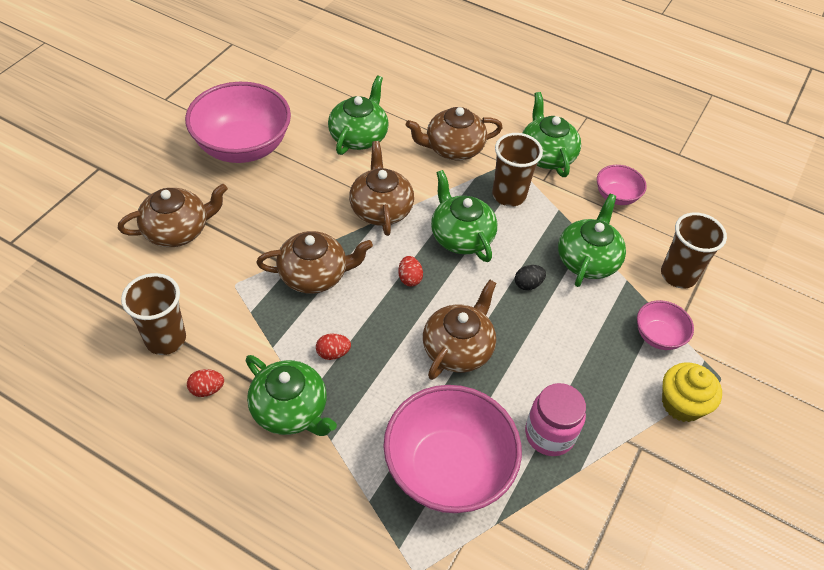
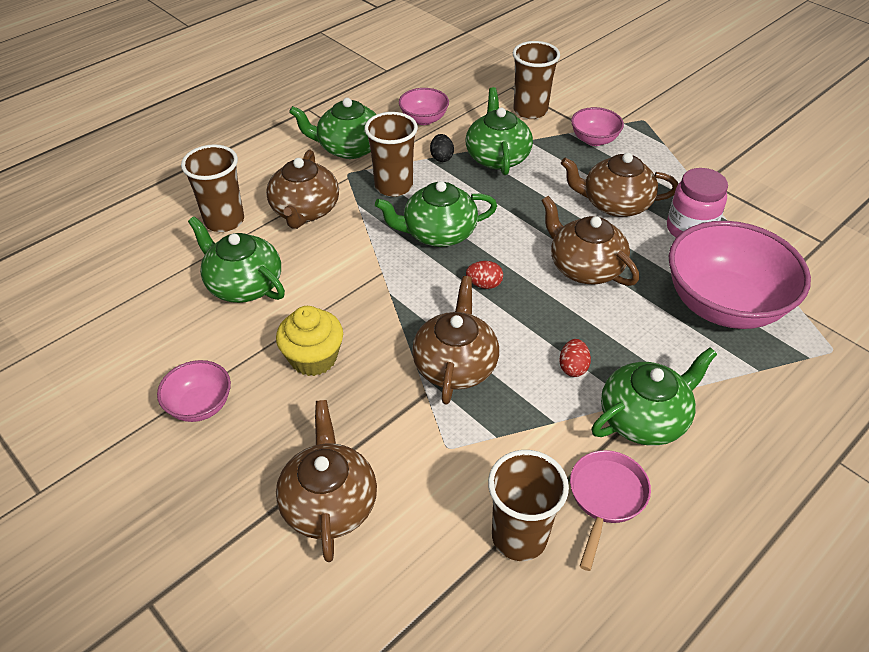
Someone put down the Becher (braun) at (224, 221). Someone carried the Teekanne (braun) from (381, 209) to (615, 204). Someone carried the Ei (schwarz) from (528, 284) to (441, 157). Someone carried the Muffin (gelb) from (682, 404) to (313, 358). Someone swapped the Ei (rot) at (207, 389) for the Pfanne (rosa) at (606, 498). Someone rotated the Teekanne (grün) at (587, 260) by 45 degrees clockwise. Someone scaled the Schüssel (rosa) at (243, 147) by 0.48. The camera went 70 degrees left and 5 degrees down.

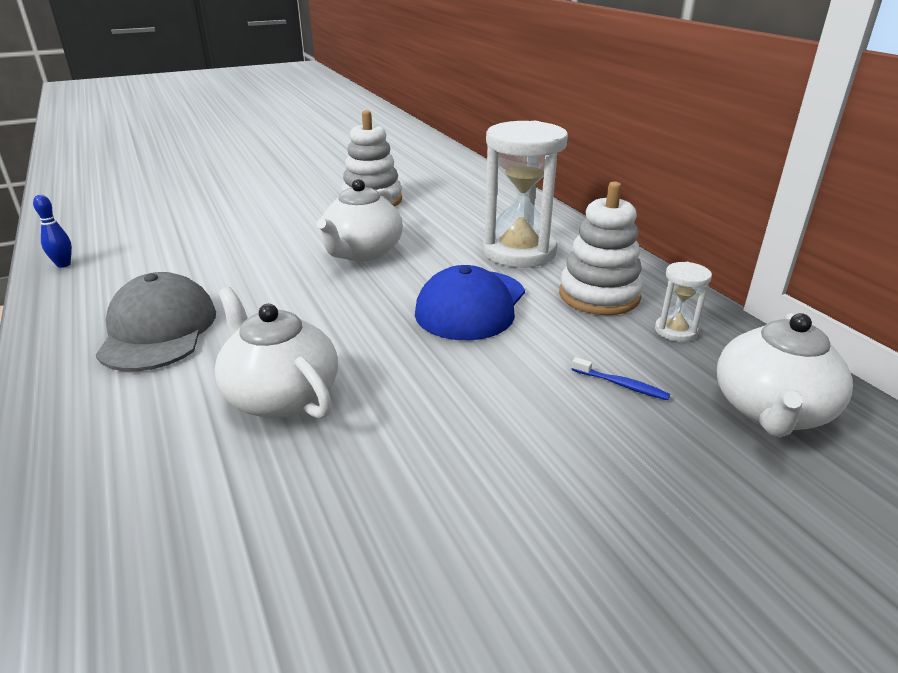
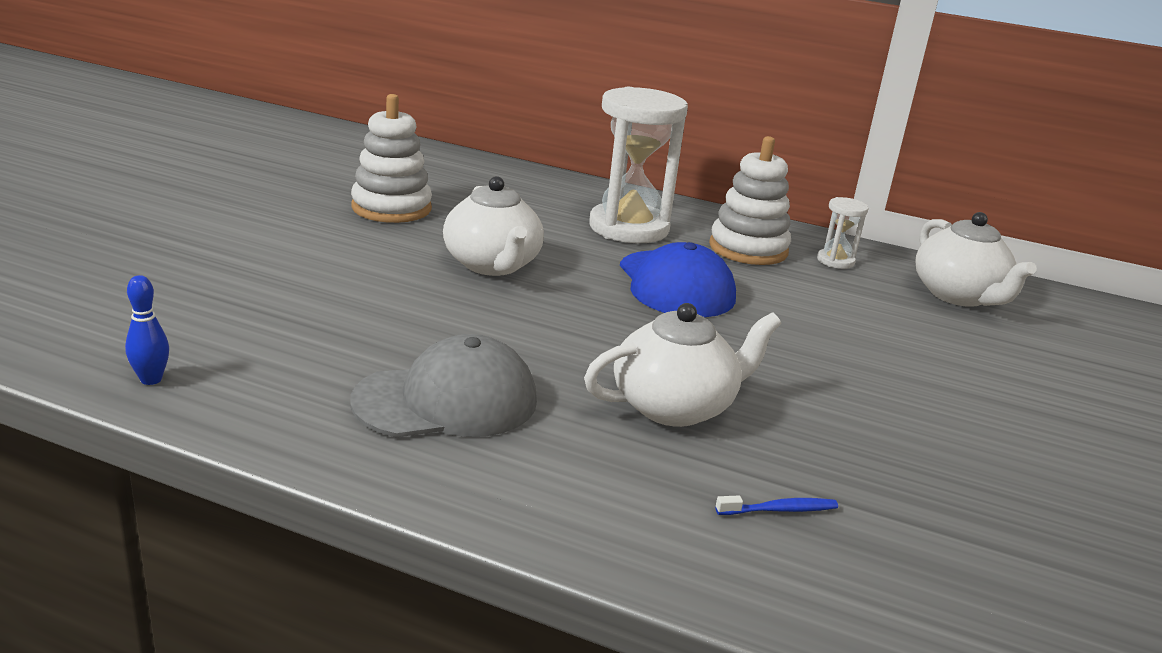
Someone carried the Zahnbürste (blau) from (621, 385) to (779, 510). Someone rotated the Kappe (grau) at (158, 330) by 120 degrees clockwise. Someone rotated the Teekanne (weiß) at (280, 396) by 150 degrees clockwise. The camera went 45 degrees left and 5 degrees down.

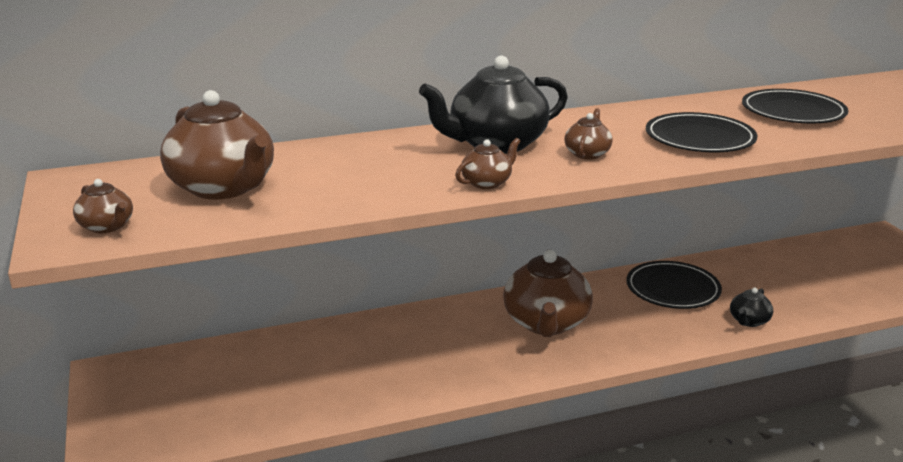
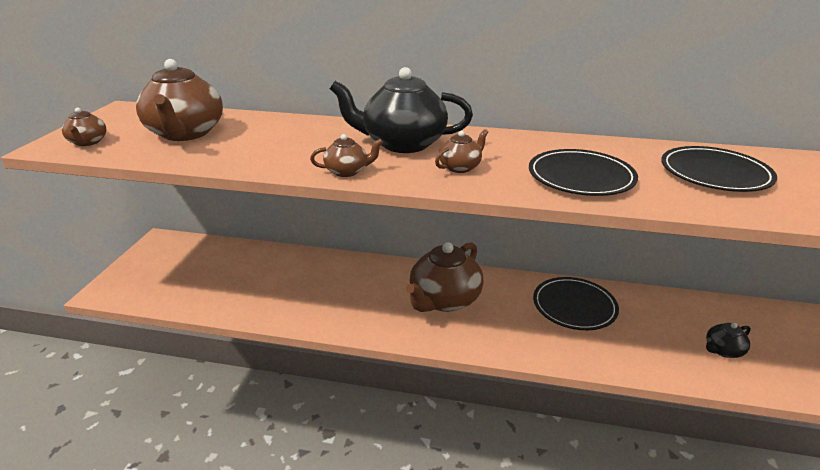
Someone carried the Teekanne (schwarz) from (749, 321) to (723, 350). The camera went 30 degrees right and 5 degrees up.

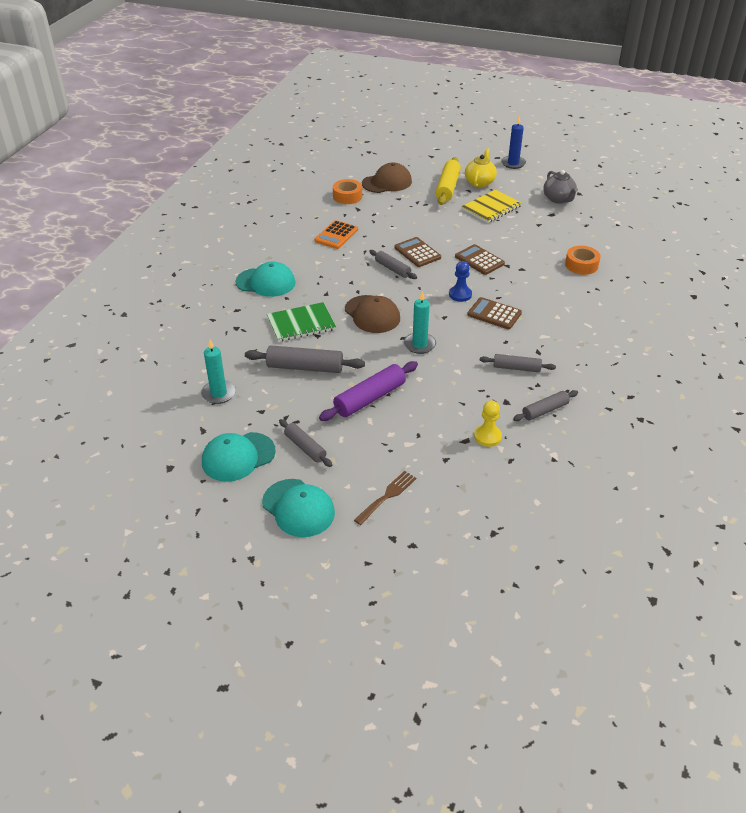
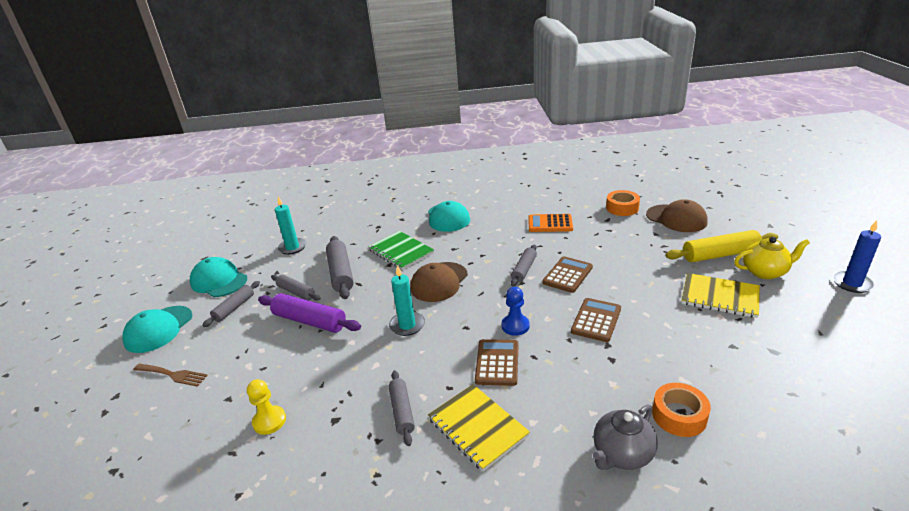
Someone put down the Notizbuch (gelb) at (477, 427). Someone carried the Nudelholz (grau) from (545, 410) to (296, 292). Someone carried the Teekanne (grau) from (558, 199) to (622, 454). The camera went 70 degrees right and 10 degrees down.

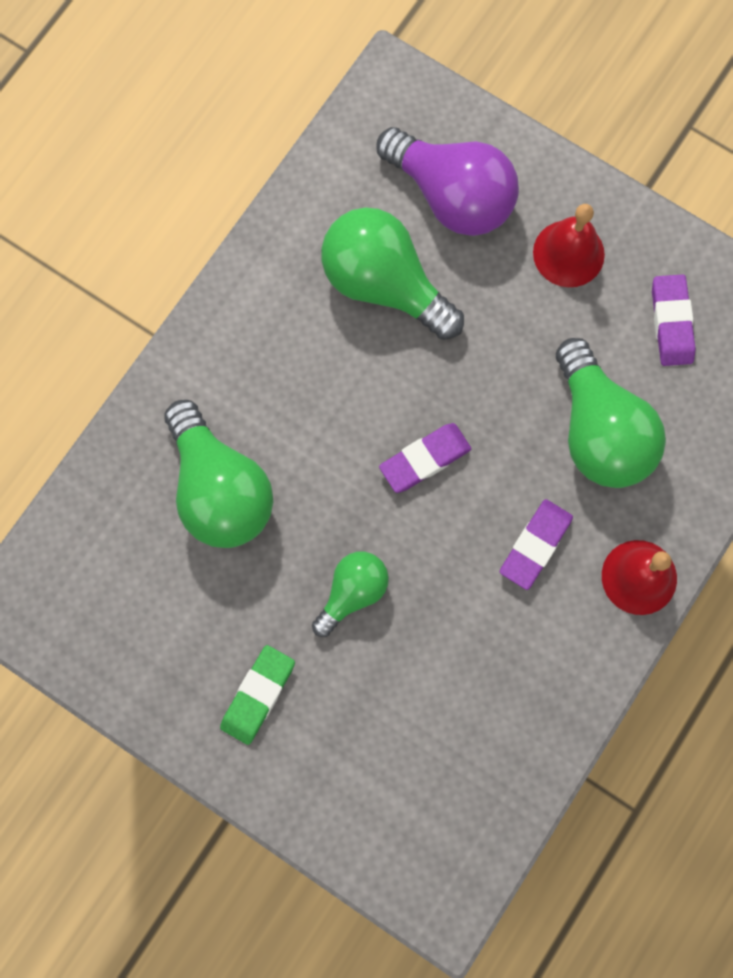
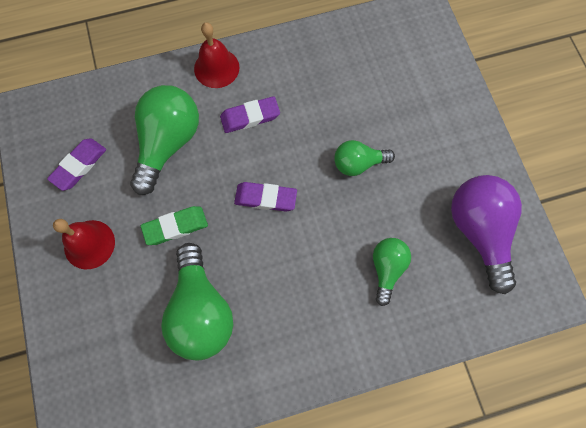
Someone carried the Radiergummi (grün) from (258, 695) to (175, 227). Someone carried the Glühbirne (lila) from (452, 196) to (479, 231). Someone scaled the Glühbirne (grün) at (219, 489) by 0.57. The camera went 140 degrees left and 5 degrees down.

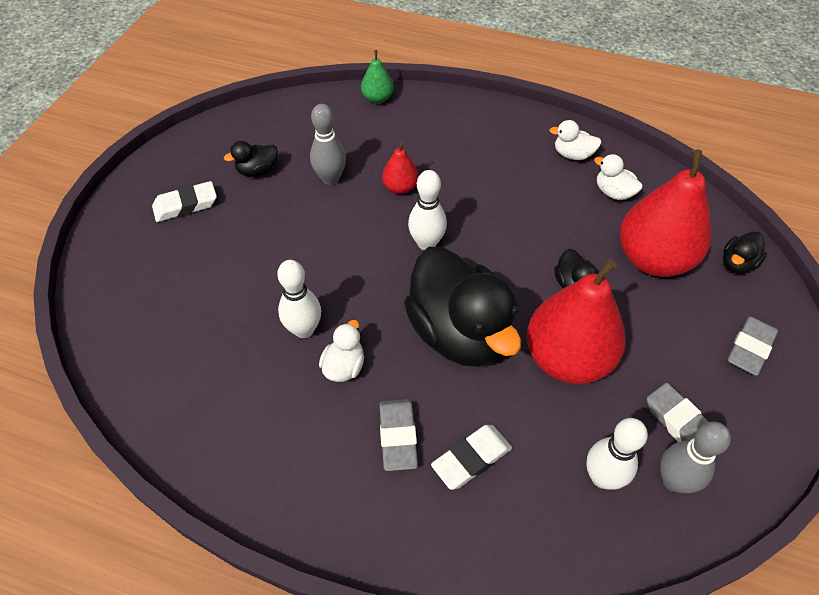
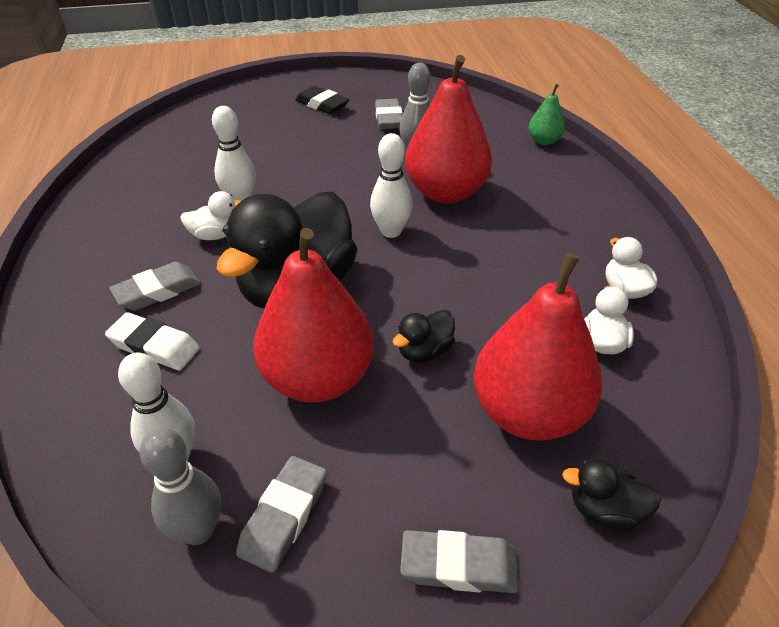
Someone swapped the Ente (schwarz) at (257, 171) for the Radiergummi (grau) at (388, 119). Someone repainted the Radiergummi (weiß) at (186, 205), which became the Radiergummi (schwarz) at (322, 105). Someone scaled the Birne (rot) at (400, 187) by 2.13. The camera went 60 degrees right and 10 degrees down.

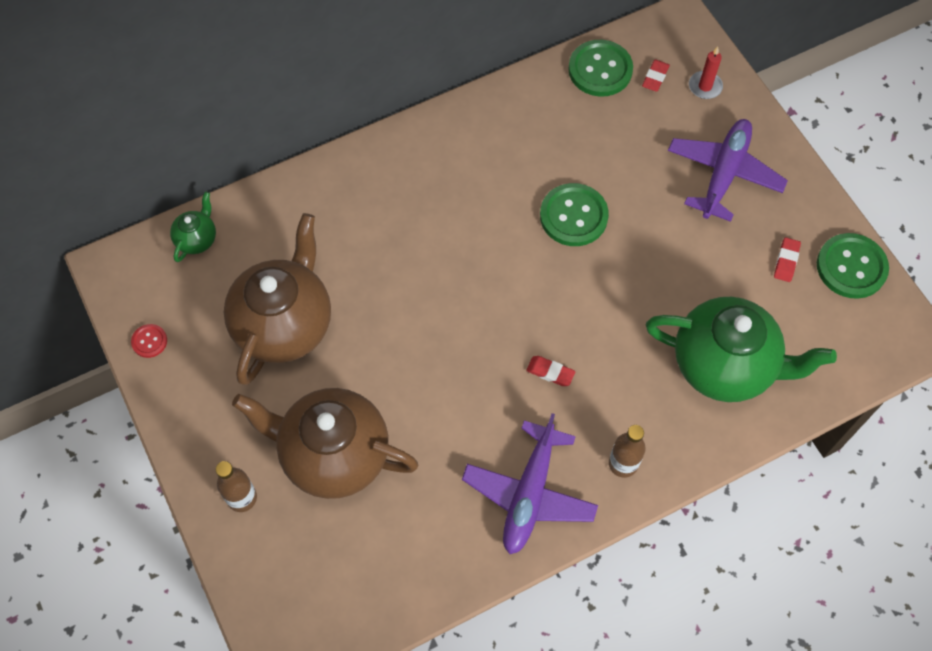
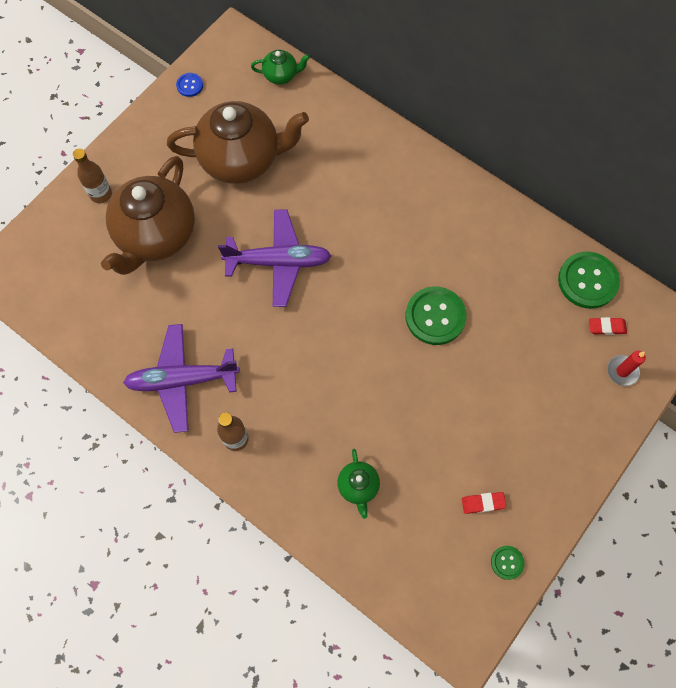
Someone took away the Radiergummi (rot) at (550, 372). Someone carried the Flugzeug (lila) from (724, 173) to (279, 262). Someone repainted the Knopf (rot) at (149, 341), which became the Knopf (blau) at (190, 85). Someone rotated the Teekanne (braun) at (333, 455) by 150 degrees counterclockwise. Someone scaled the Teekanne (grün) at (724, 365) by 0.44. Someone scaled the Knopf (grün) at (851, 267) by 0.49. The camera went 65 degrees right and 5 degrees up.

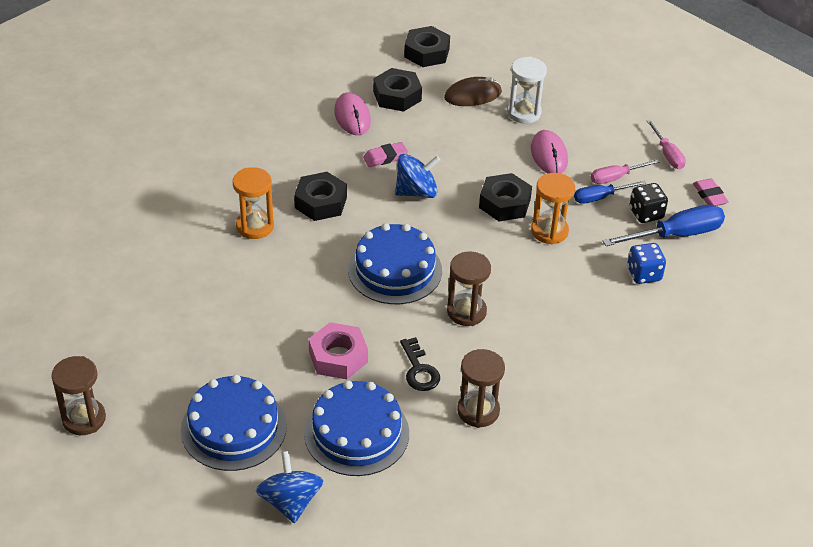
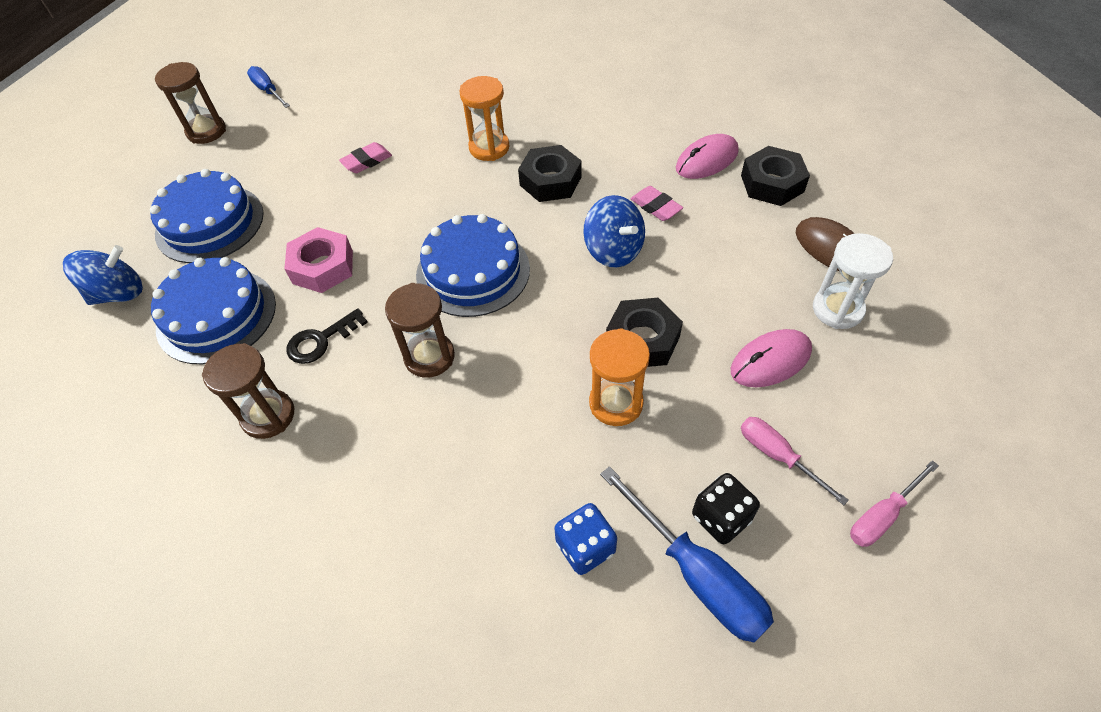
Someone took away the Sechskantmutter (schwarz) at (426, 53). Someone carried the Schraubenzieher (blau) from (600, 197) to (268, 91). Someone carried the Radiergummi (rosa) from (709, 196) to (367, 161). The camera went 75 degrees right and 10 degrees up.

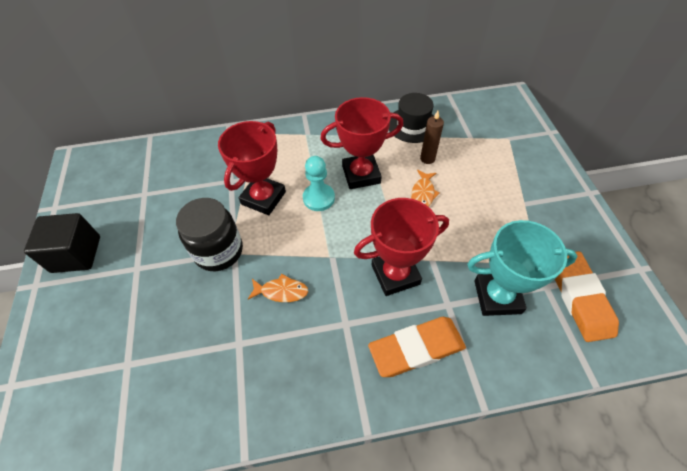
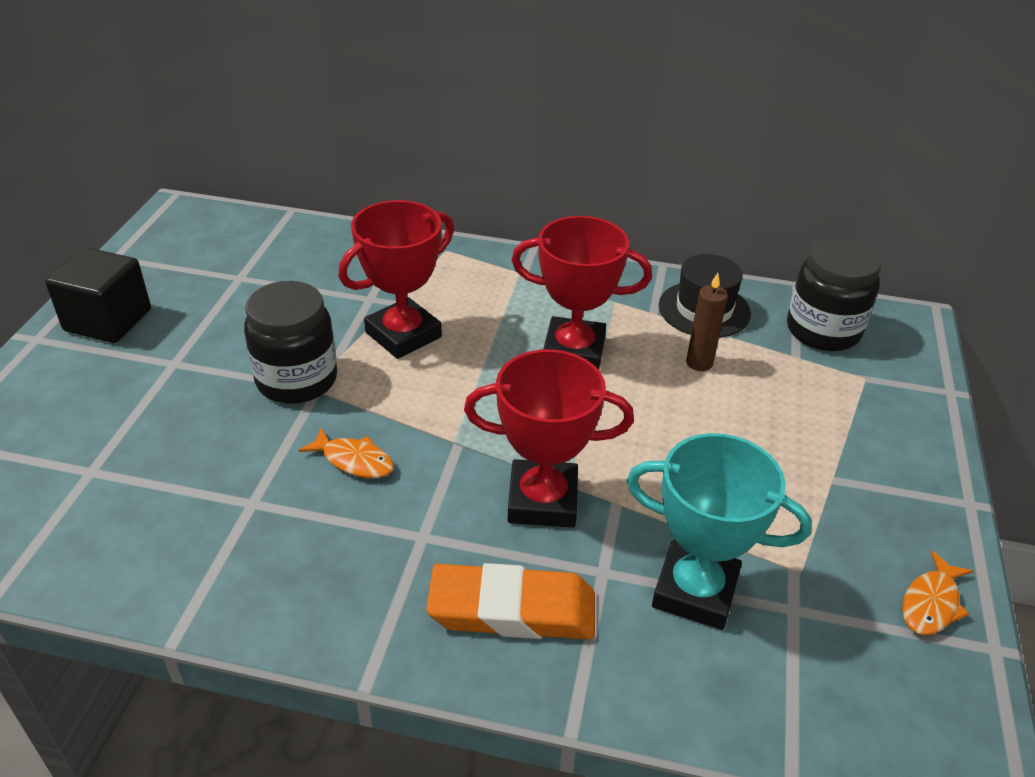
Someone took away the Bauer (türkis) at (318, 198). Someone took away the Radiergummi (orange) at (579, 298). Someone put down the Einmachglas (schwarz) at (823, 331). Someone carried the Fisch (orange) from (423, 193) to (931, 603). The camera went 20 degrees right and 15 degrees down.

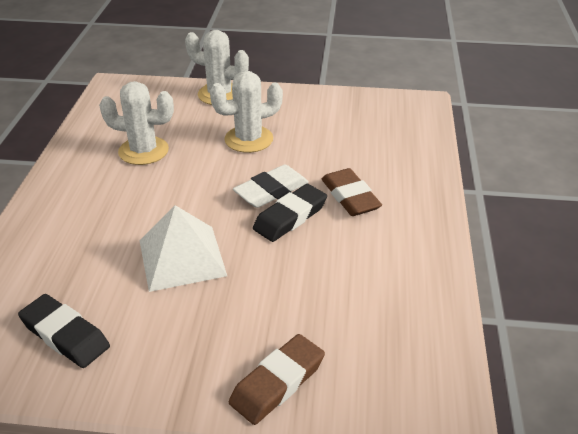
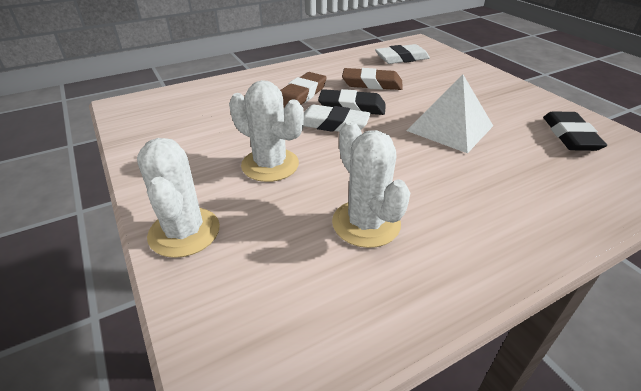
Someone put down the Radiergummi (weiß) at (401, 58). Someone carried the Radiergummi (braun) from (277, 383) to (372, 84). The camera went 125 degrees left and 0 degrees up.

